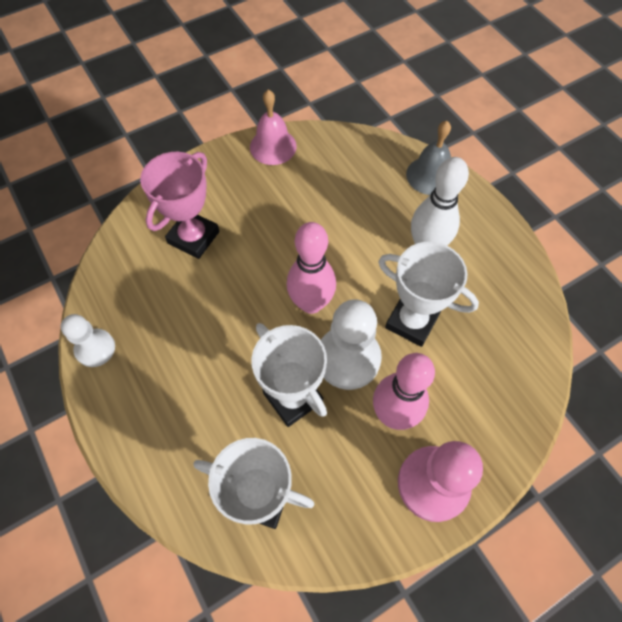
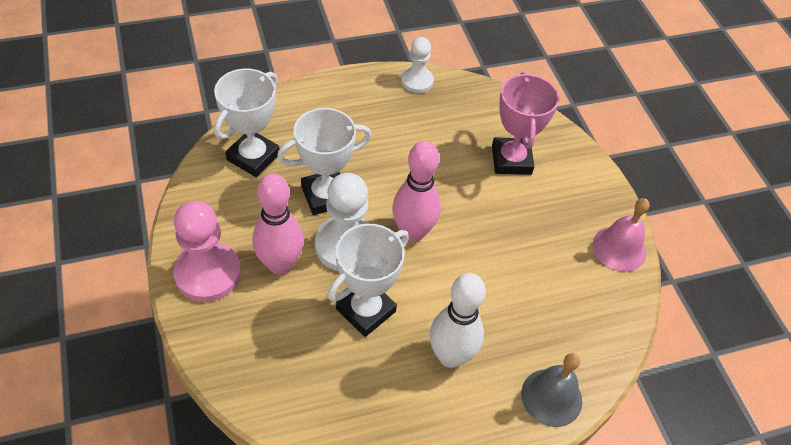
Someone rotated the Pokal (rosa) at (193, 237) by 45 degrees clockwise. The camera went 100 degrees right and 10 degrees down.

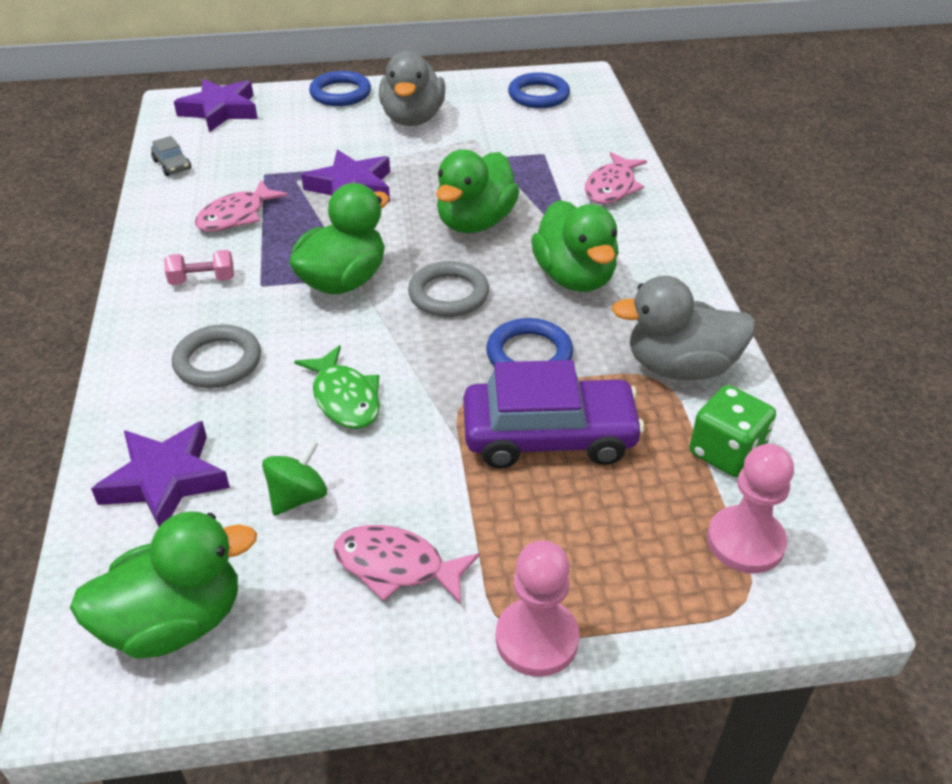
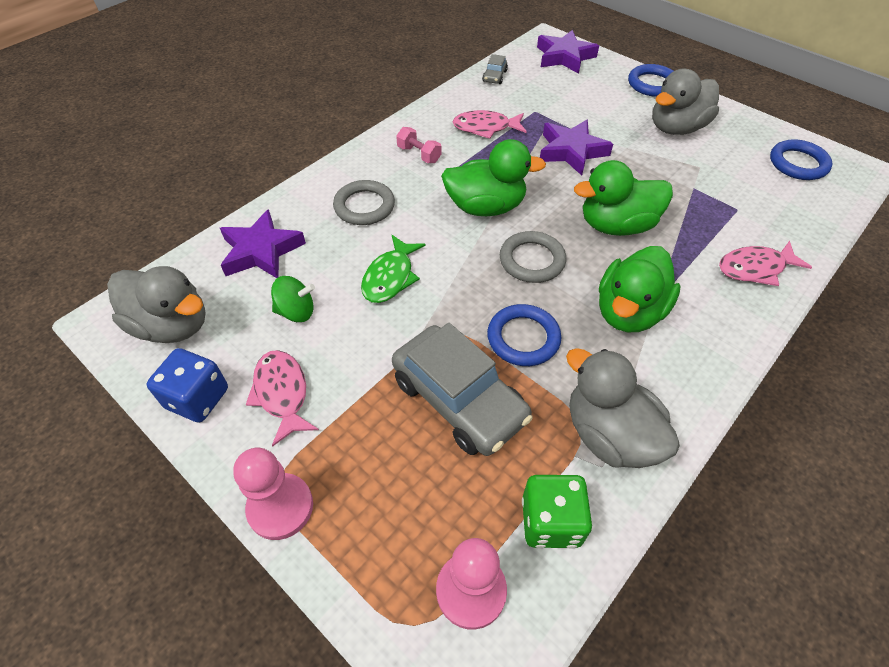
Someone put down the Spielwürfel (blau) at (198, 398). Someone repainted the Ente (grün) at (175, 622), which became the Ente (grau) at (172, 325). Someone repainted the Auto (lila) at (549, 436), which became the Auto (grau) at (459, 399). The camera went 50 degrees right and 10 degrees up.

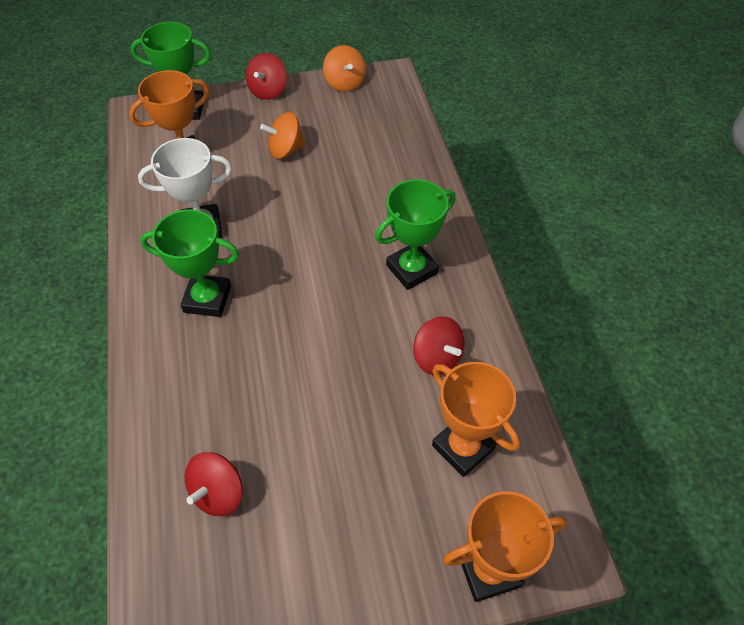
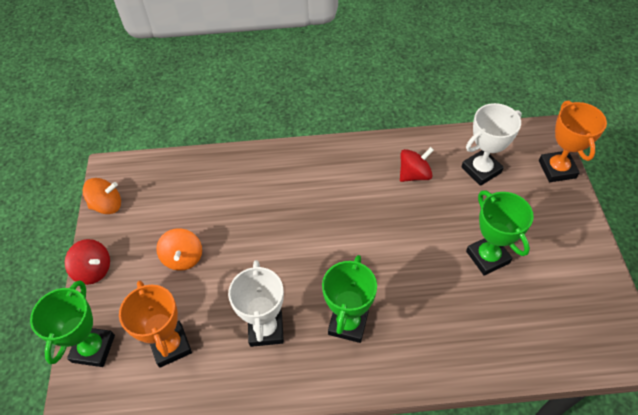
Someone took away the Kreisel (rot) at (218, 493). Someone carried the Pokal (grün) from (412, 269) to (487, 257). Someone repainted the Pokal (orange) at (463, 447), which became the Pokal (weiß) at (481, 170). The camera went 80 degrees left and 0 degrees up.

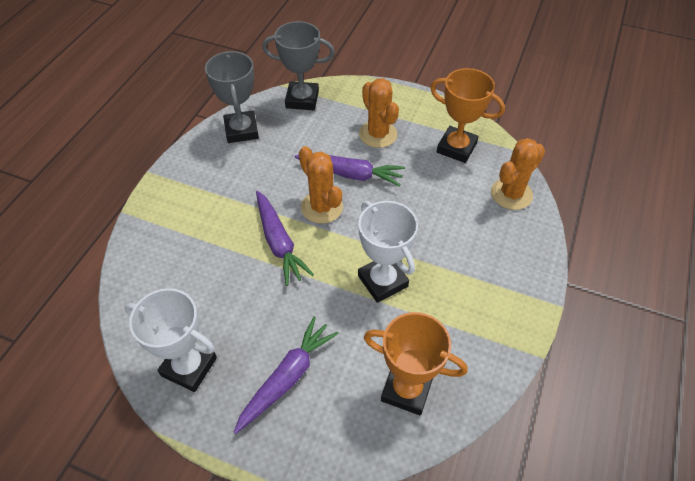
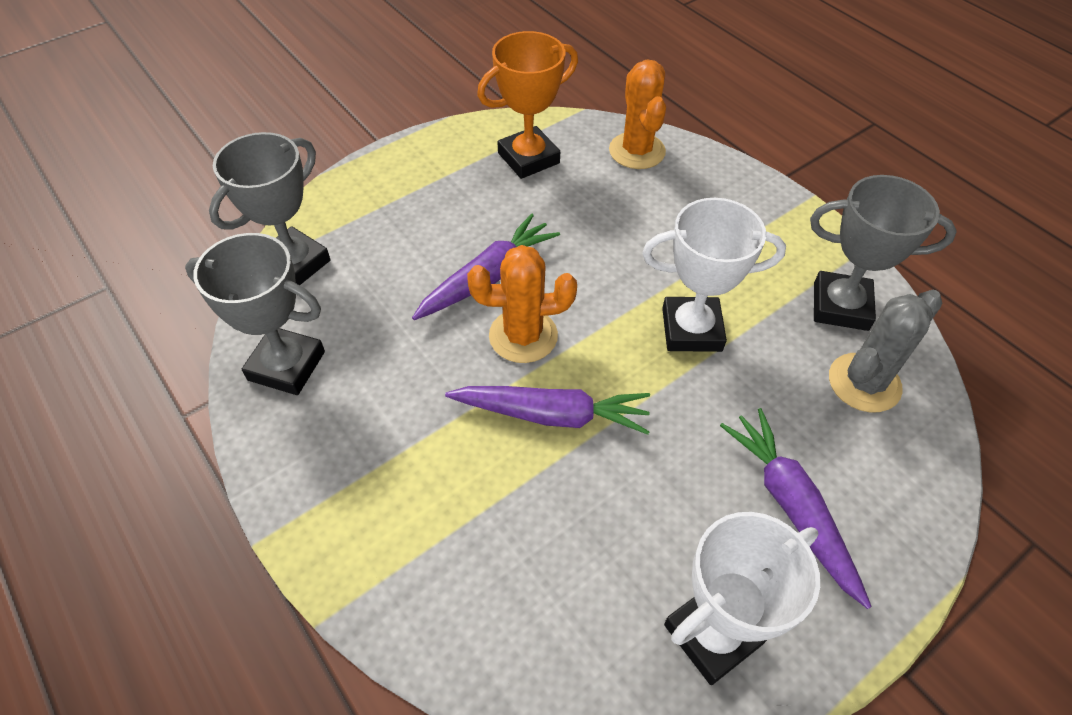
Someone took away the Kaktus (orange) at (378, 134). Someone put down the Pokal (grau) at (840, 306). Someone swapped the Pokal (orange) at (406, 389) for the Kaktus (grau) at (864, 383). The camera went 60 degrees left and 0 degrees up.

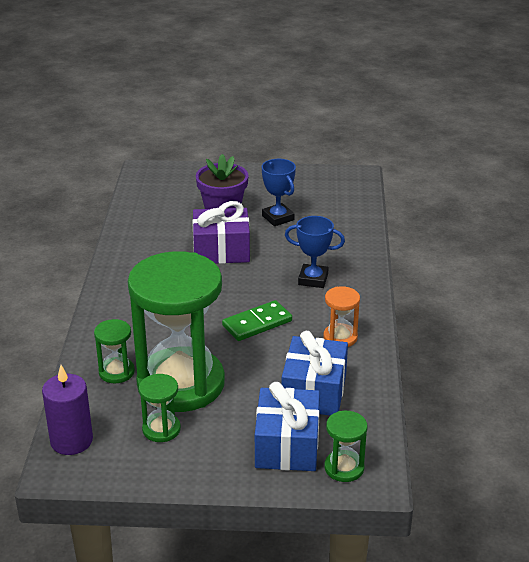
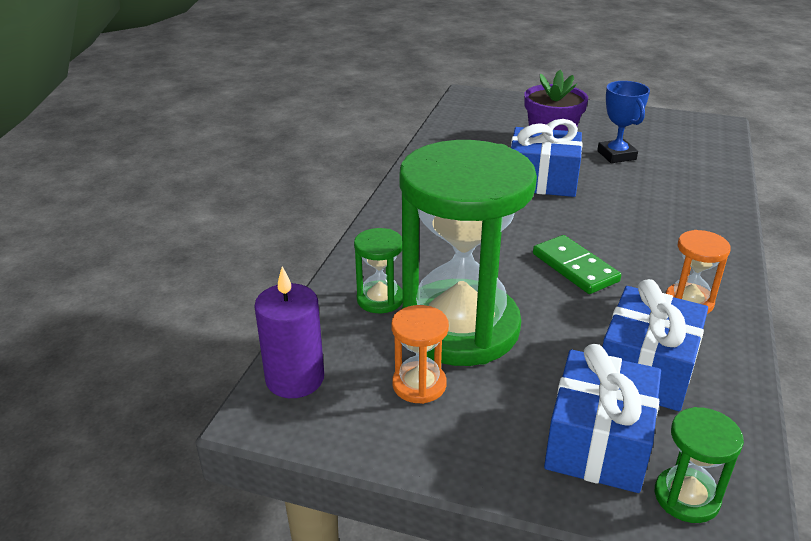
Someone took away the Pokal (blau) at (313, 279). Someone repainted the Sanduhr (grün) at (161, 429), which became the Sanduhr (orange) at (419, 385). Someone repainted the Geschenk (lila) at (221, 250), which became the Geschenk (blau) at (542, 180). Someone rotated the Dominostein (grün) at (257, 323) by 75 degrees clockwise. The camera went 15 degrees right and 0 degrees up.

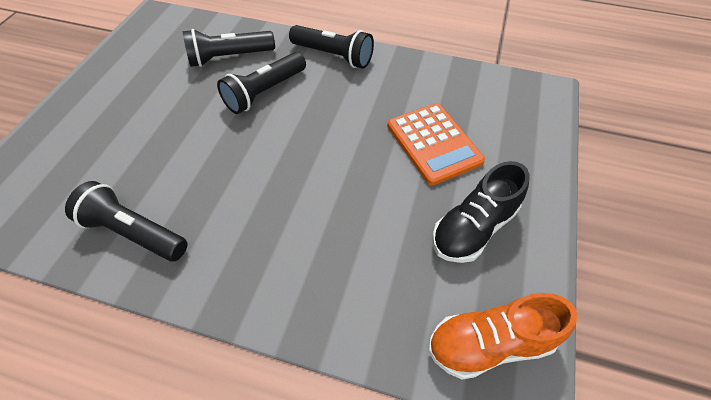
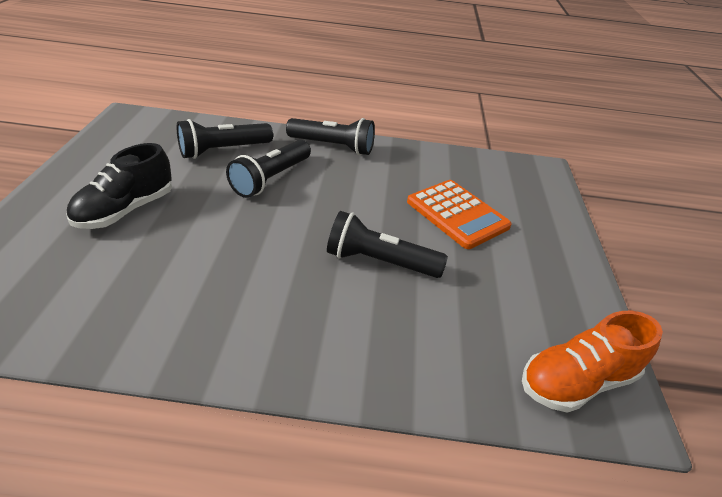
Someone carried the Taschenlampe (schwarz) from (134, 232) to (380, 262). Someone carried the Schuh (schwarz) from (473, 228) to (126, 210). The camera went 15 degrees left and 15 degrees down.

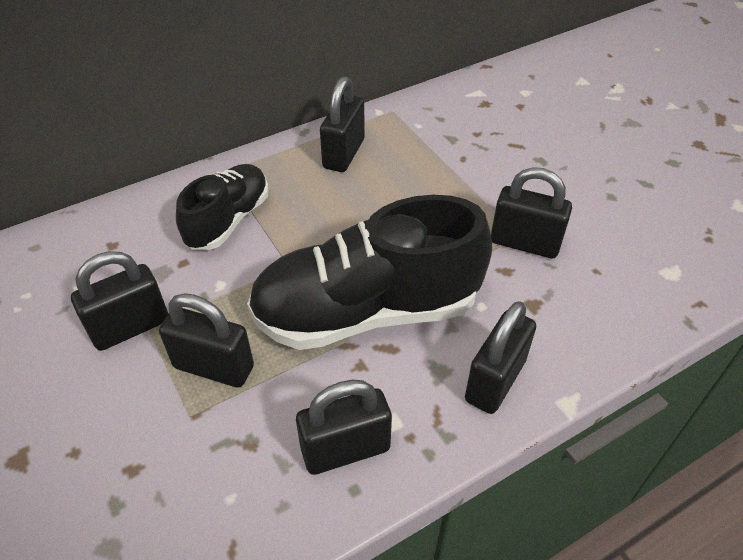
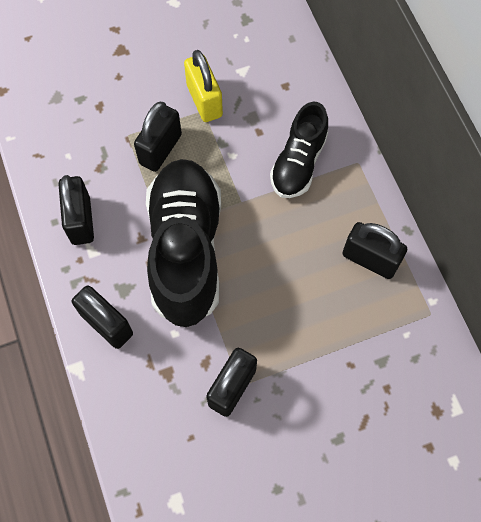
Someone repainted the Vorhängeschloss (schwarz) at (130, 327), which became the Vorhängeschloss (gelb) at (204, 101). Someone rotated the Schuh (schwarz) at (228, 220) by 75 degrees clockwise. The camera went 100 degrees right and 20 degrees up.

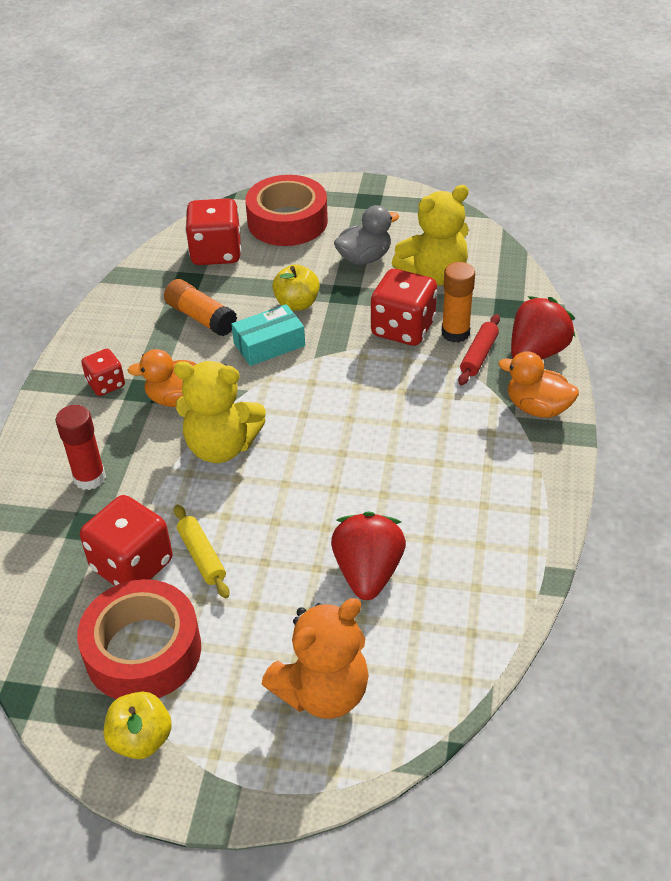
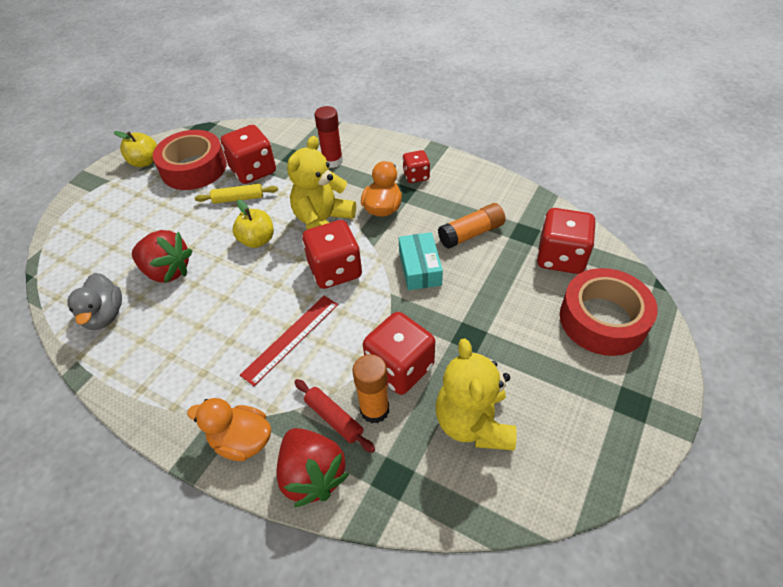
Someone took away the Teddybär (orange) at (323, 692). Someone put down the Lineal (rot) at (291, 338). Someone put down the Spielwürfel (rot) at (335, 270). Someone carried the Apfel (gelb) from (297, 304) to (257, 240). Someone carried the Ente (grau) from (364, 258) to (105, 315). Someone rotated the Ente (orange) at (537, 408) by 120 degrees counterclockwise. The camera went 110 degrees right and 5 degrees up.

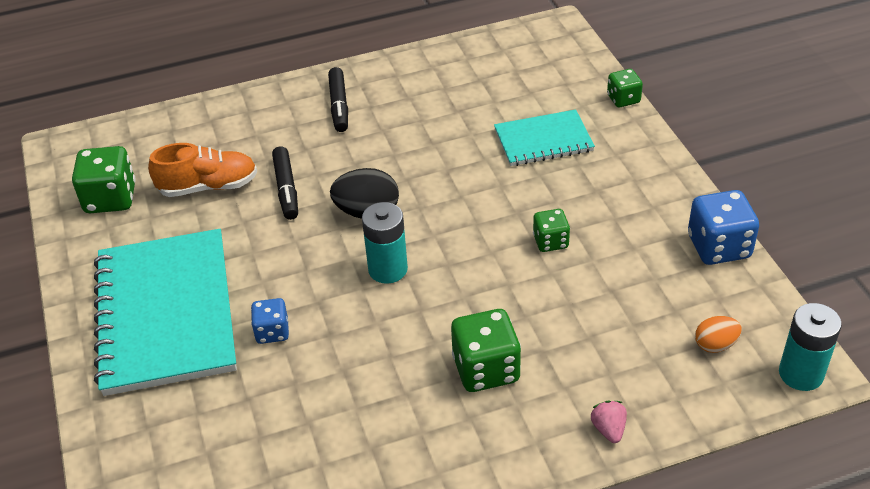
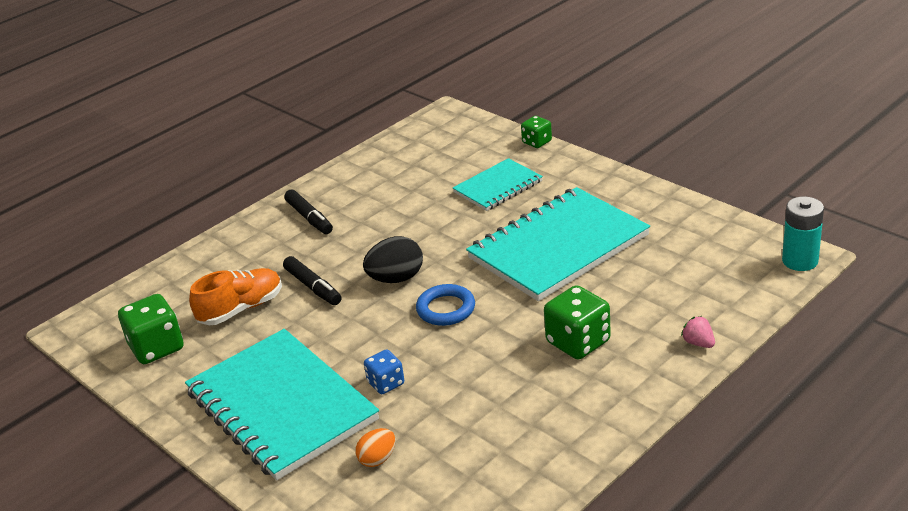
Someone took away the Spielwürfel (blau) at (718, 247). Someone carried the Ei (orange) from (715, 345) to (377, 459). Someone swapped the Batterie (türkis) at (388, 269) for the Ring (blau) at (446, 309). Someone swapped the Spielwürfel (grün) at (550, 241) for the Notizbuch (türkis) at (558, 247). The camera went 25 degrees left and 10 degrees down.

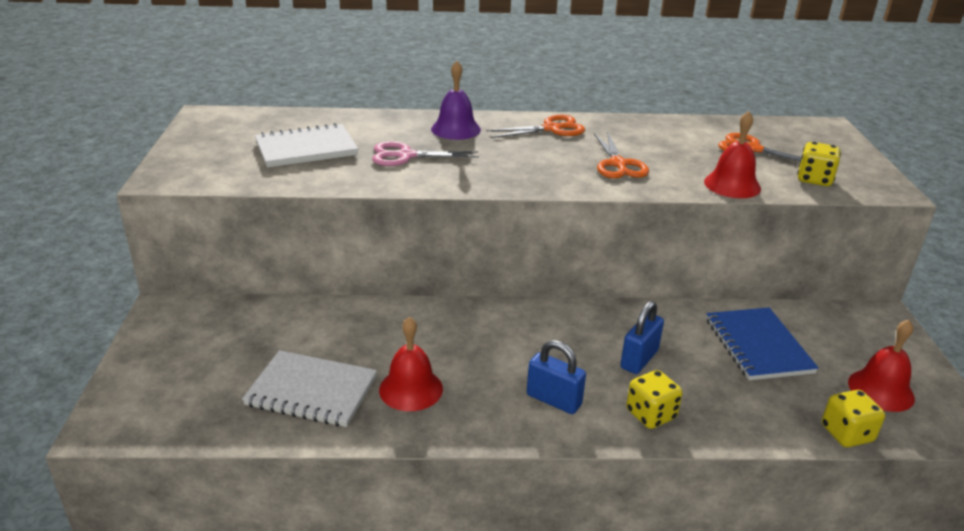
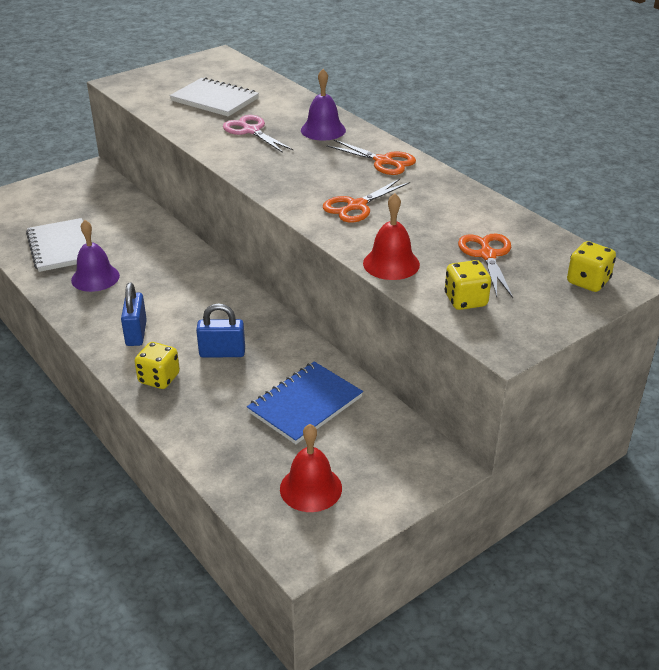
Someone carried the Spielwürfel (gelb) from (846, 434) to (588, 282). Someone repainted the Glocke (rot) at (411, 389), which became the Glocke (lila) at (95, 277). The camera went 55 degrees right and 5 degrees up.

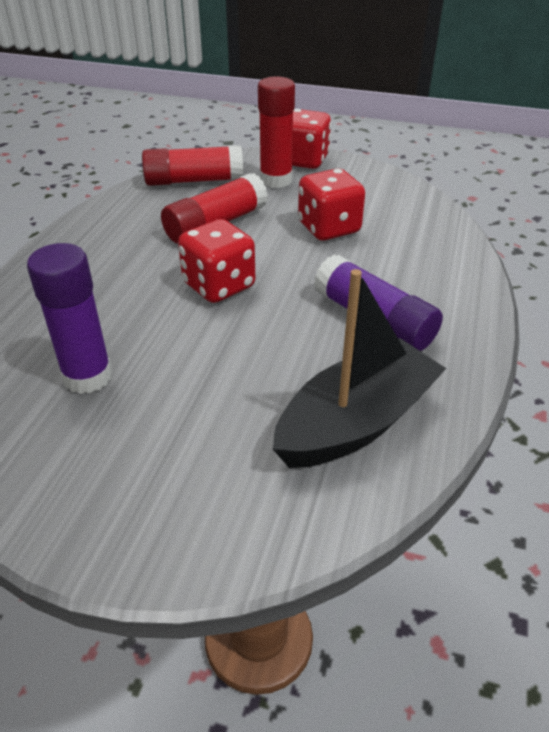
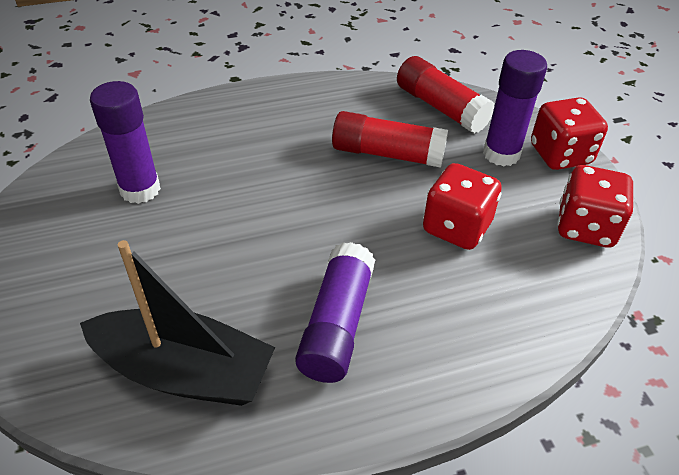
Someone carried the Spielwürfel (rot) from (219, 286) to (585, 227). Someone repainted the Klebestift (rot) at (276, 180), which became the Klebestift (lila) at (501, 154). The camera went 55 degrees right and 5 degrees up.

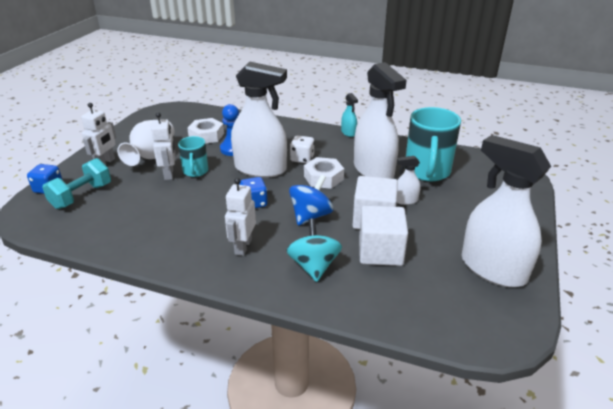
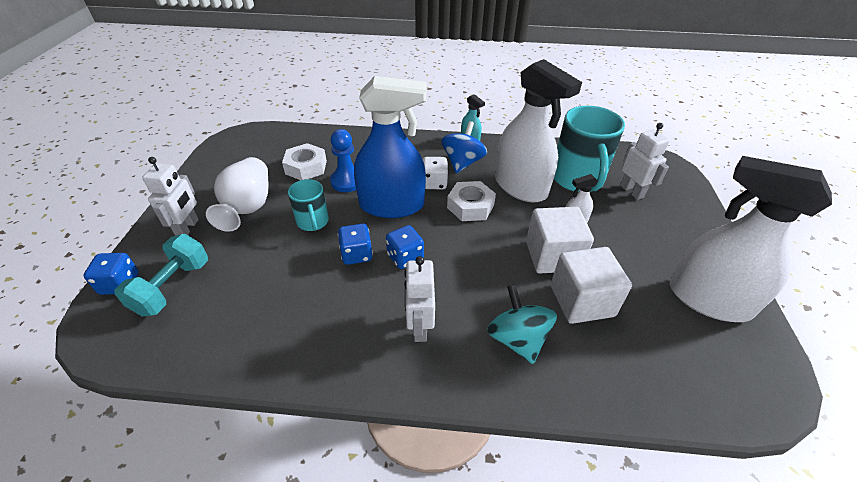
Someone put down the Spielwürfel (blau) at (356, 254). Someone carried the Roboter (weiß) from (169, 174) to (632, 191). Someone carried the Kreisel (blau) from (310, 216) to (462, 163). Someone repainted the Sprühflasche (weiß) at (260, 169), which became the Sprühflasche (blau) at (392, 205). The camera went 15 degrees left and 10 degrees up.

